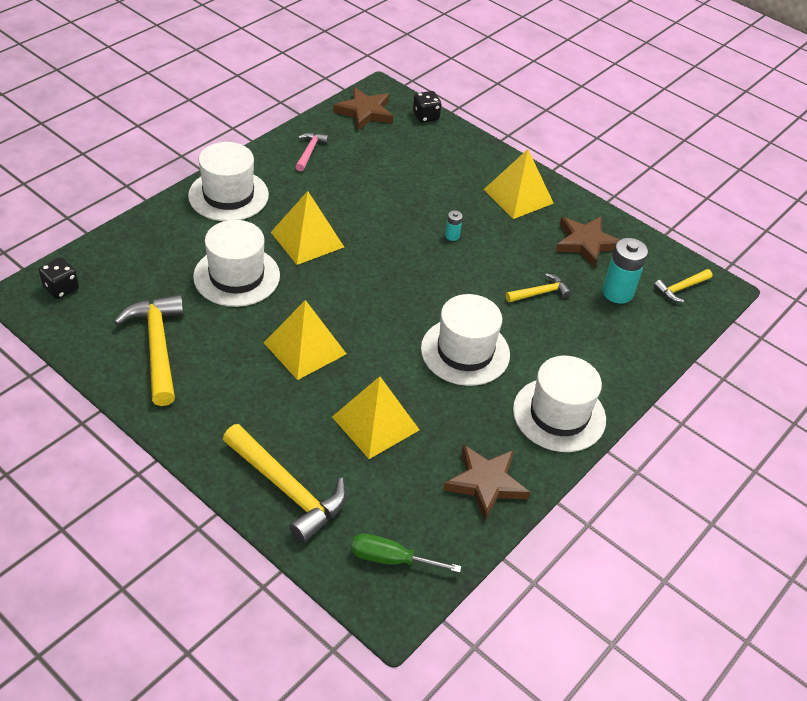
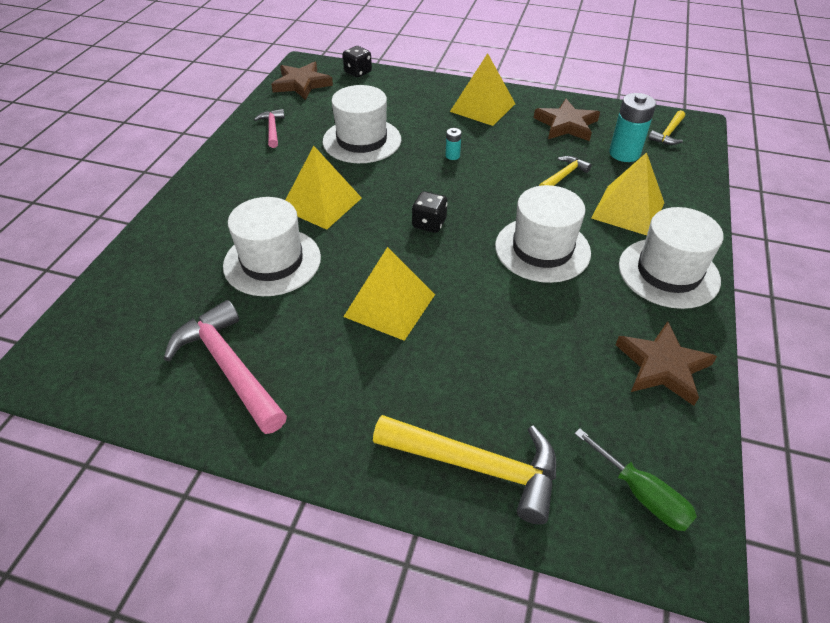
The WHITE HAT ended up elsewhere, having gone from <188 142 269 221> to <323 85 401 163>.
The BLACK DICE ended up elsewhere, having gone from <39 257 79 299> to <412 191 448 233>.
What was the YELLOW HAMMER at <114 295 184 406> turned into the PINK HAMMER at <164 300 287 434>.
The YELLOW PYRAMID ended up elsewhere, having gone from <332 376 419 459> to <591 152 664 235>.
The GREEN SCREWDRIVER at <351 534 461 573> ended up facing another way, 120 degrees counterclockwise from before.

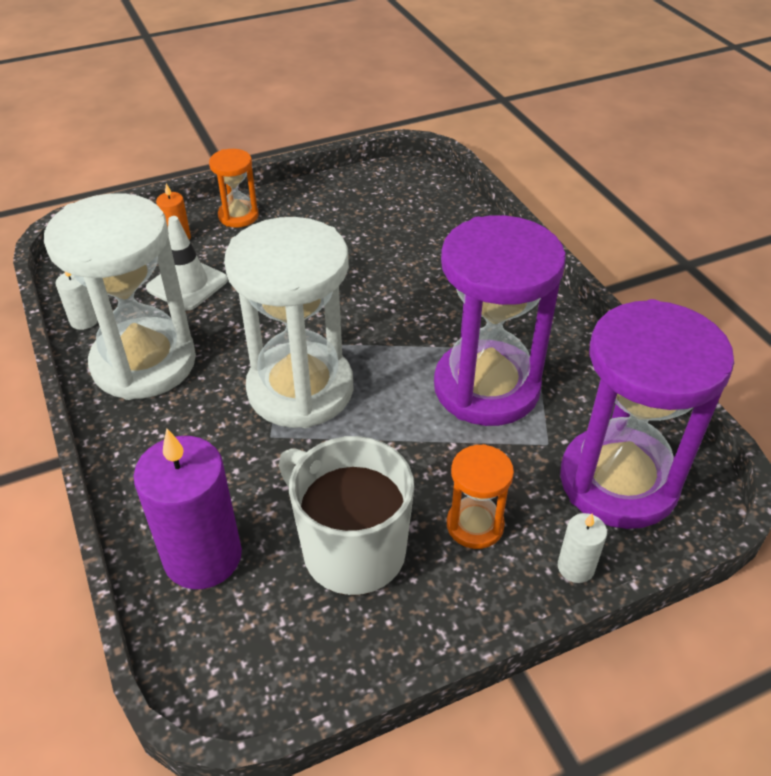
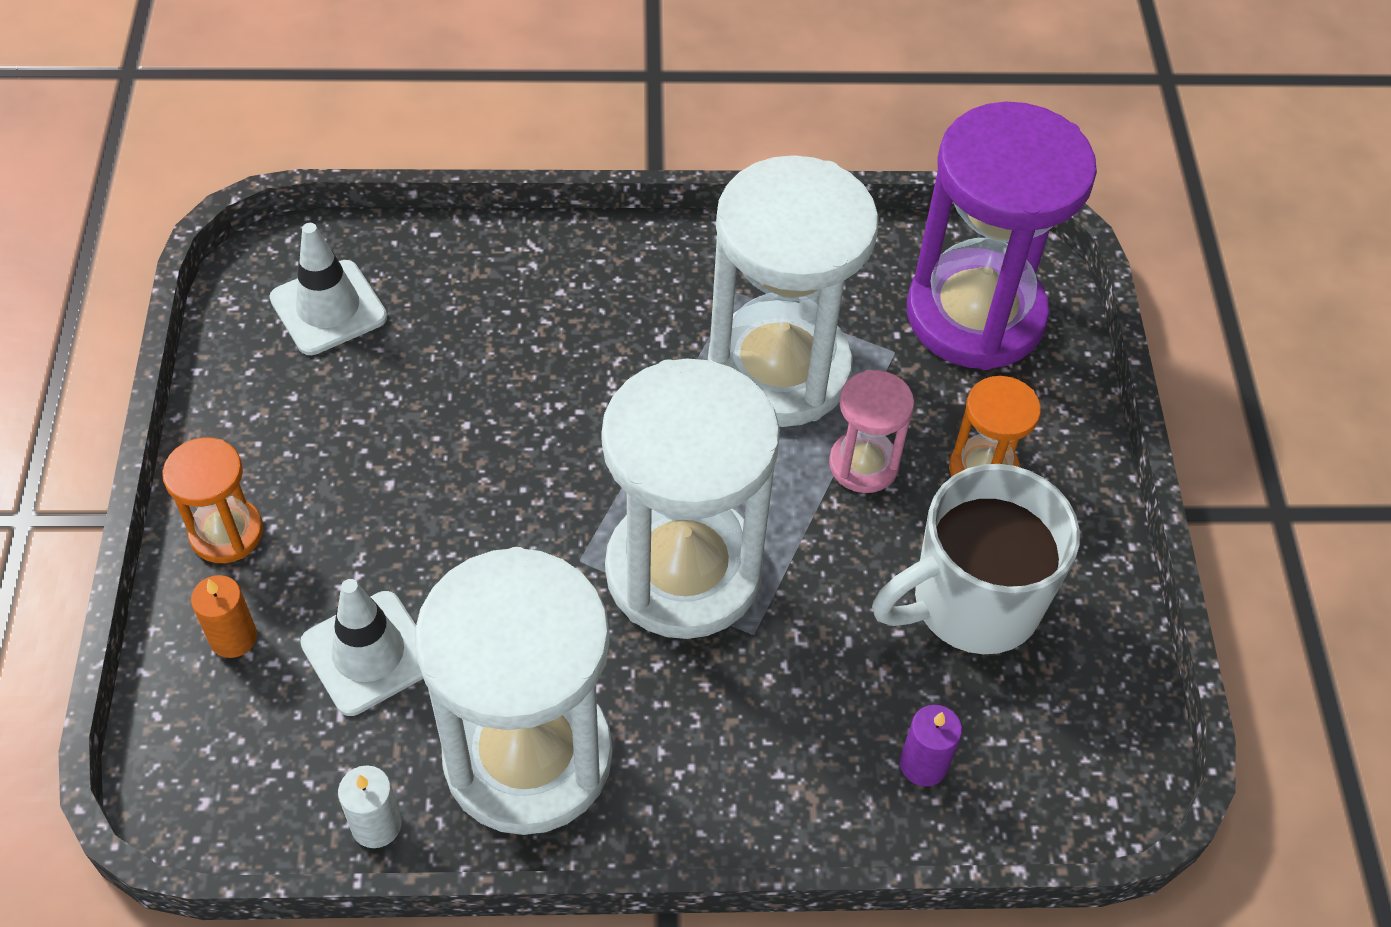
What was the PURPLE HOURGLASS at <434 215 566 426> turned into the WHITE HOURGLASS at <708 155 879 427>.
The size of the PURPLE CANDLE at <134 428 242 589> changed by a factor of 0.47.
The second view lost the WHITE CANDLE at <558 513 607 583>.
The second view gained the WHITE TRAFFIC CONE at <269 223 387 355>.
The second view gained the PINK HOURGLASS at <829 370 914 493>.

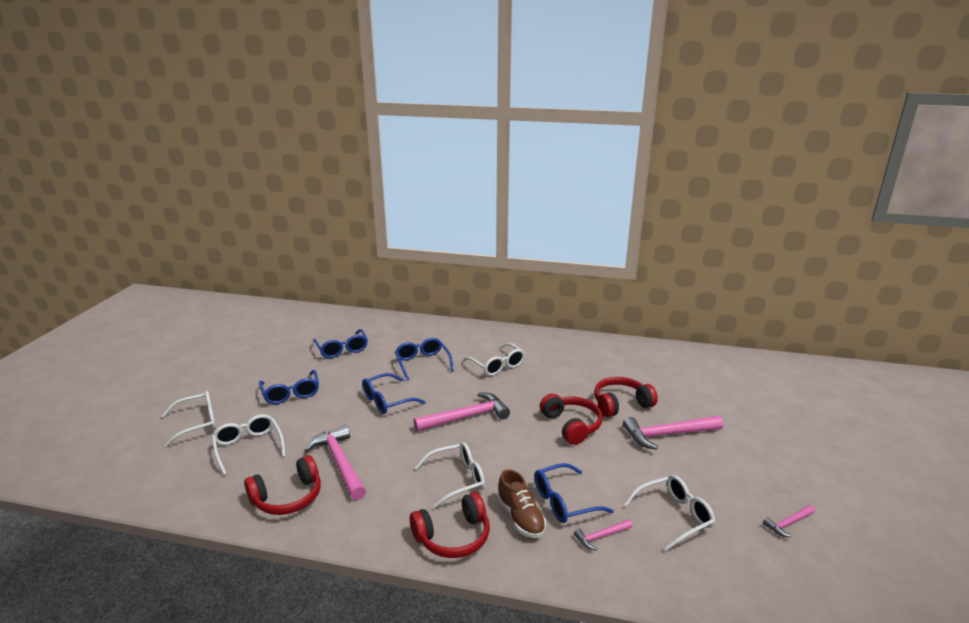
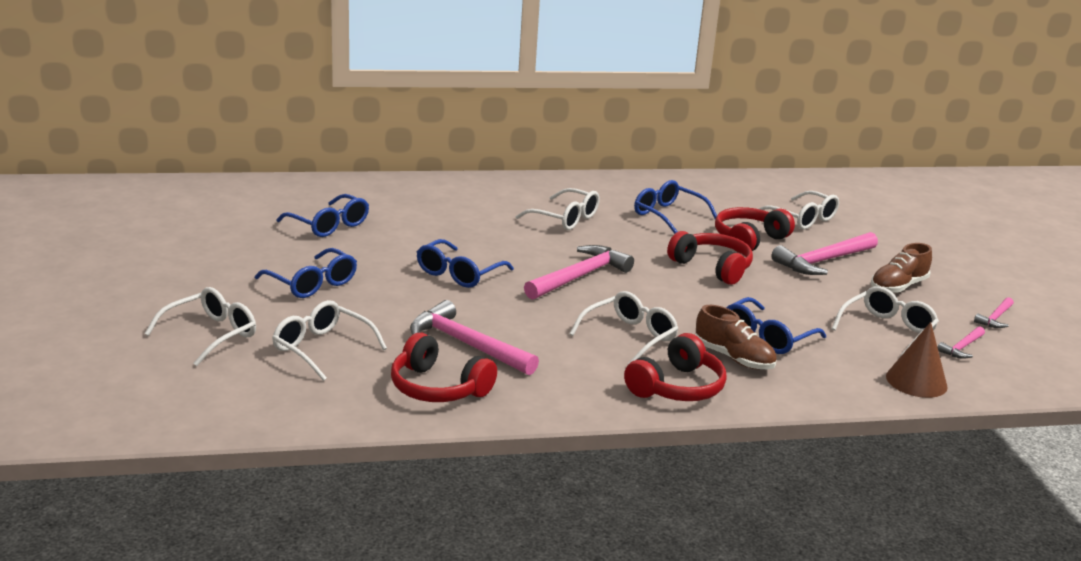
The BLUE GLASSES ended up elsewhere, having gone from <395 338 454 381> to <634 180 717 234>.
The RED HEADPHONES at <244 455 321 515> ended up facing another way, 90 degrees clockwise from before.
The PINK HAMMER ended up elsewhere, having gone from <574 519 633 551> to <938 326 985 359>.
The second view gained the WHITE GLASSES at <759 191 839 230>.
The second view gained the BROWN SHOE at <871 243 932 293>.
The second view gained the BROWN CONE at <886 322 947 398>.

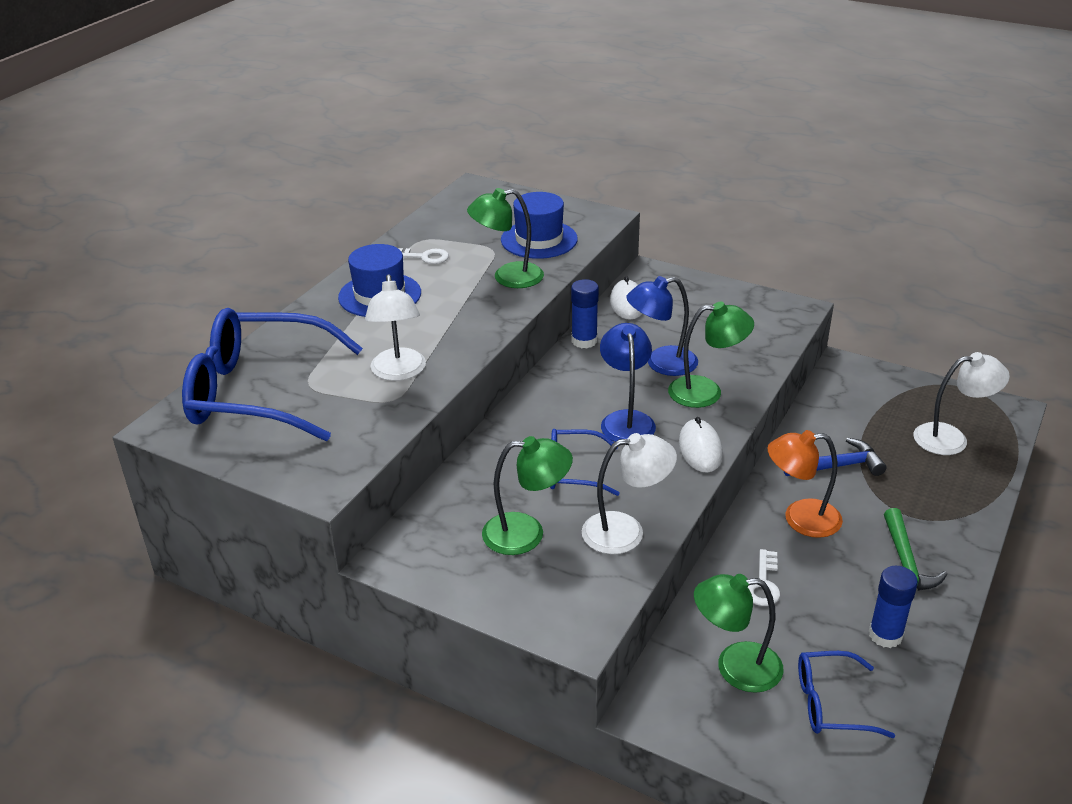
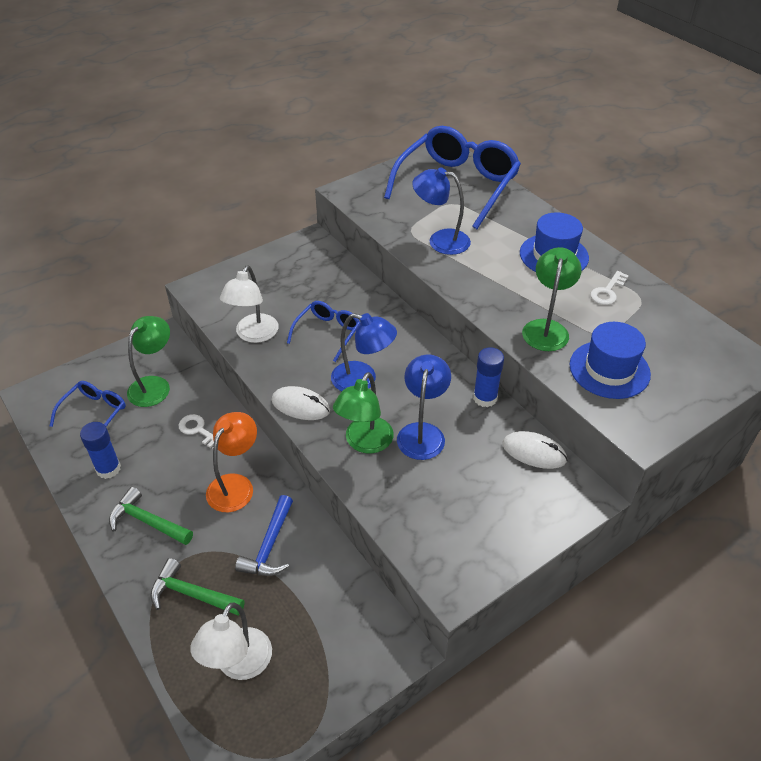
What was the WHITE LAMP at <365 274 426 381> turned into the BLUE LAMP at <412 167 471 255>.
The second view lost the GREEN LAMP at <482 436 573 555>.
The second view gained the GREEN HAMMER at <150 558 245 616>.

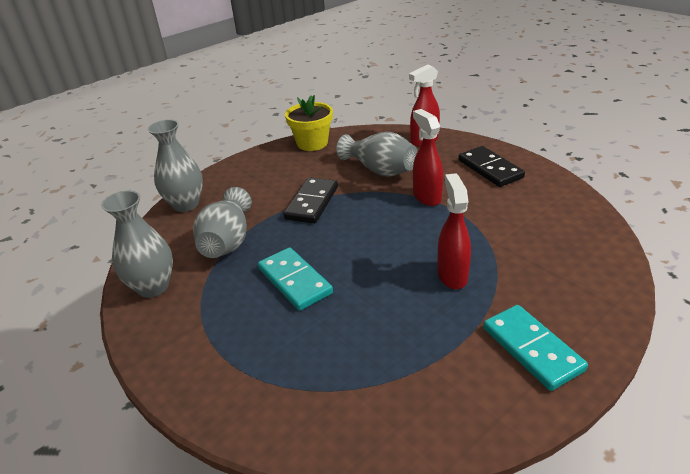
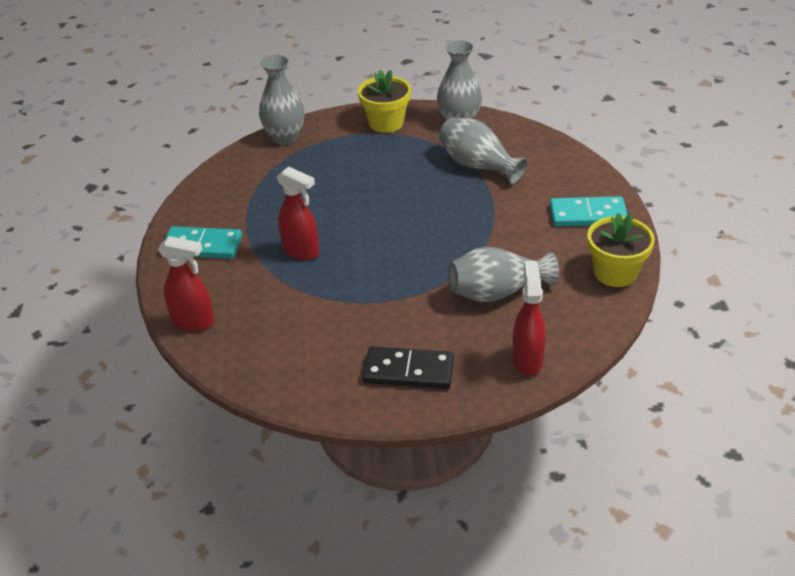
The RED SPRAY BOTTLE ended up elsewhere, having gone from <413 109 443 206> to <158 236 214 332>.
The GREY VASE ended up elsewhere, having gone from <147 119 203 212> to <259 55 304 145>.
The second view lost the BLACK DOMINO at <284 177 338 224>.
The TURQUOISE DOMINO ended up elsewhere, having gone from <258 247 333 311> to <549 196 628 227>.
The second view gained the YELLOW FLOWER POT at <358 70 411 133>.

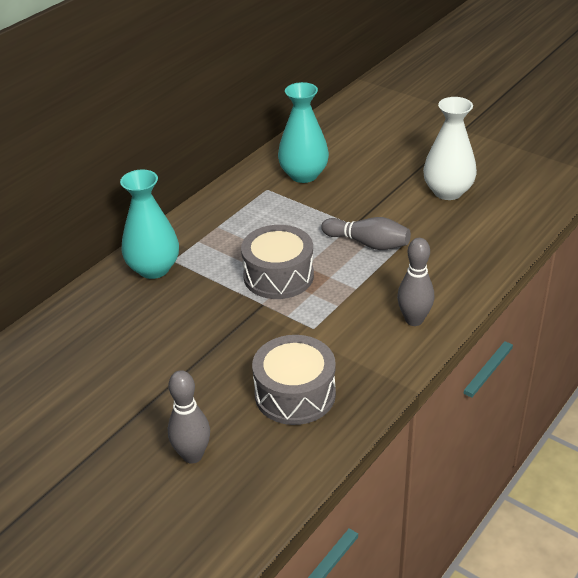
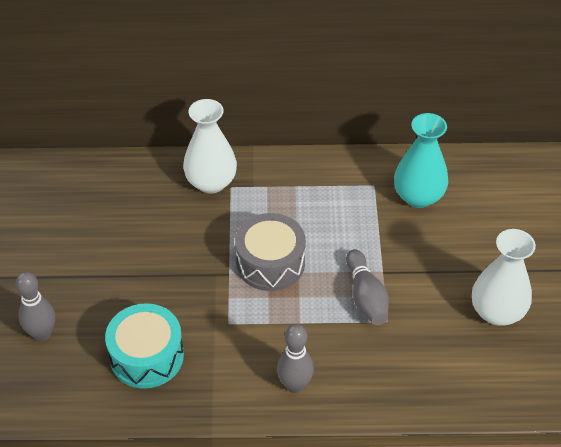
What was the TURQUOISE VASE at <120 169 179 279> turned into the WHITE VASE at <183 99 237 194>.
What was the GREY DRUM at <252 335 336 425> turned into the TURQUOISE DRUM at <105 303 184 389>.

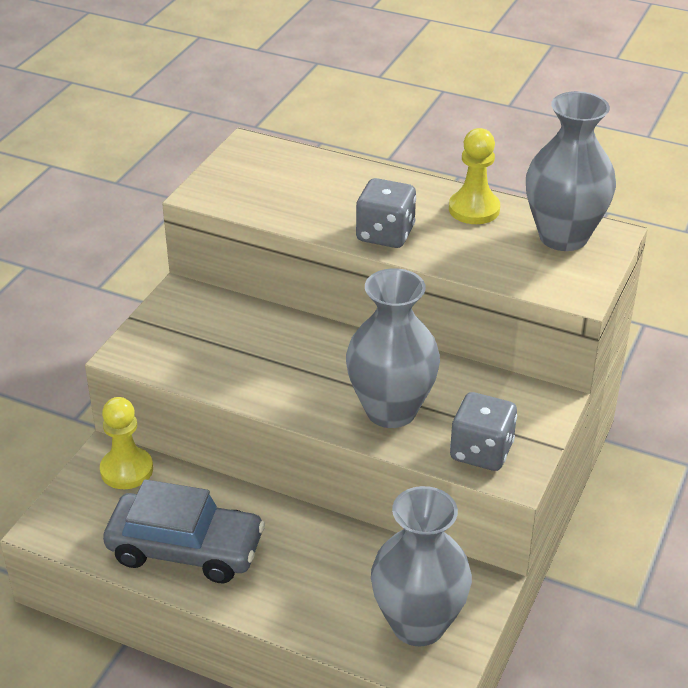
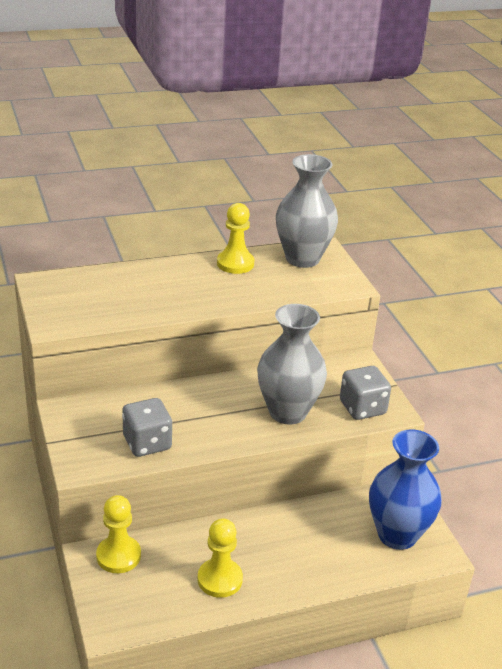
The GREY DICE ended up elsewhere, having gone from <356 178 416 248> to <122 398 172 457>.
Where the GREY CAR stood at <103 479 265 583>, the YELLOW PAWN came to stand at <198 518 243 598>.
What was the GREY VASE at <371 486 472 646> turned into the BLUE VASE at <369 429 442 550>.

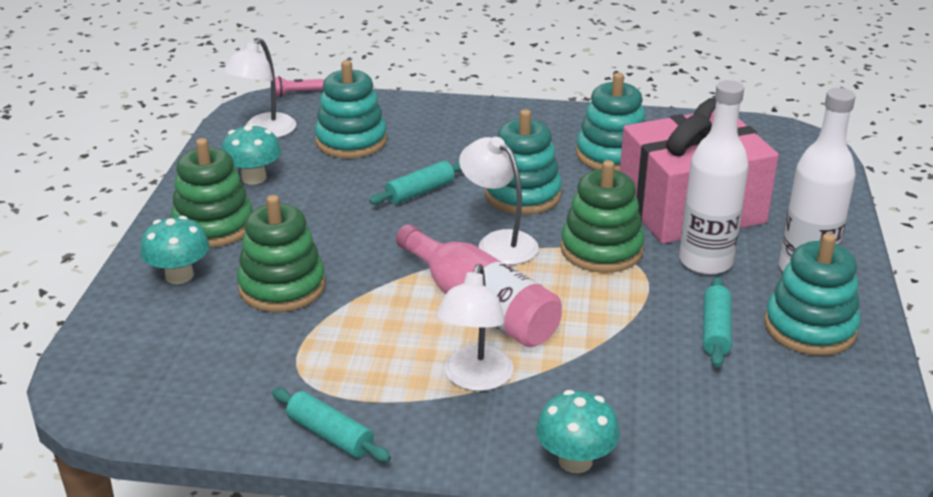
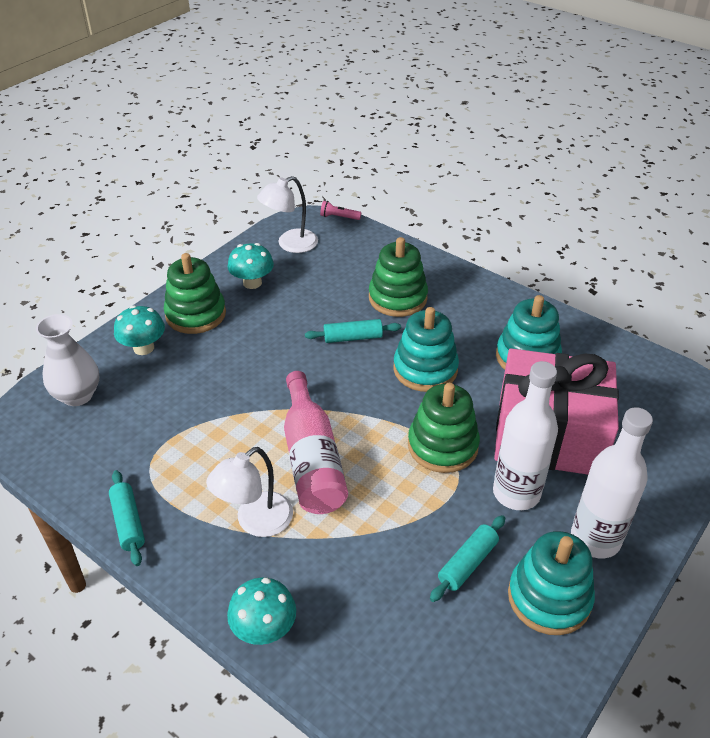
The second view lost the TURQUOISE STACKING TOY at <315 60 387 158>.
The second view lost the WHITE LAMP at <459 137 539 265>.
The GREEN STACKING TOY ended up elsewhere, having gone from <237 195 326 312> to <369 237 428 317>.
The second view gained the WHITE VASE at <36 314 99 406>.

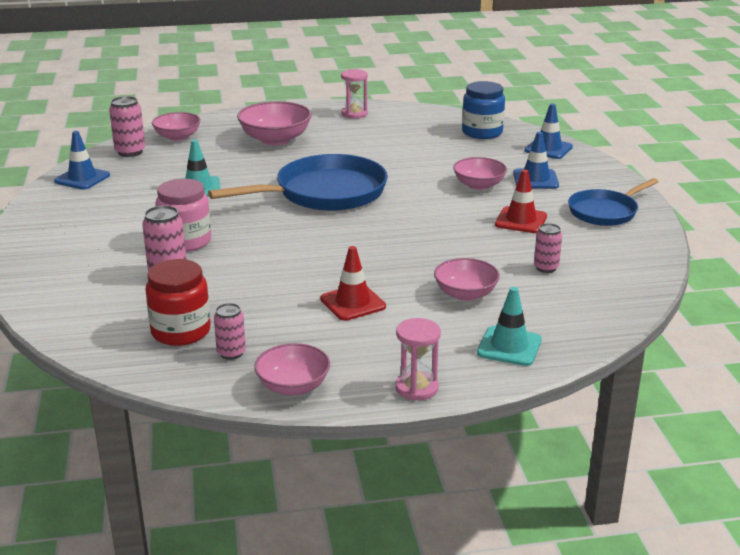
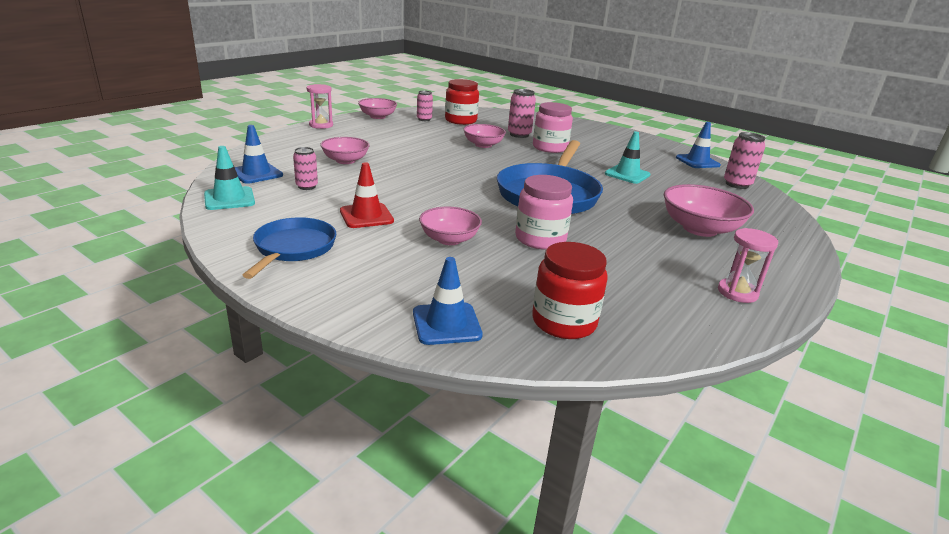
What was the BLUE JAR at <462 81 505 139> turned into the RED JAR at <532 242 608 339>.
The PINK BOWL ended up elsewhere, having gone from <152 112 201 141> to <463 124 506 148>.
The BLUE TRAFFIC CONE ended up elsewhere, having gone from <513 132 559 189> to <235 125 283 184>.
The second view lost the RED TRAFFIC CONE at <320 246 386 321>.
The TURQUOISE TRAFFIC CONE ended up elsewhere, having gone from <477 287 542 366> to <204 146 255 210>.
The second view gained the PINK JAR at <515 175 573 250>.

